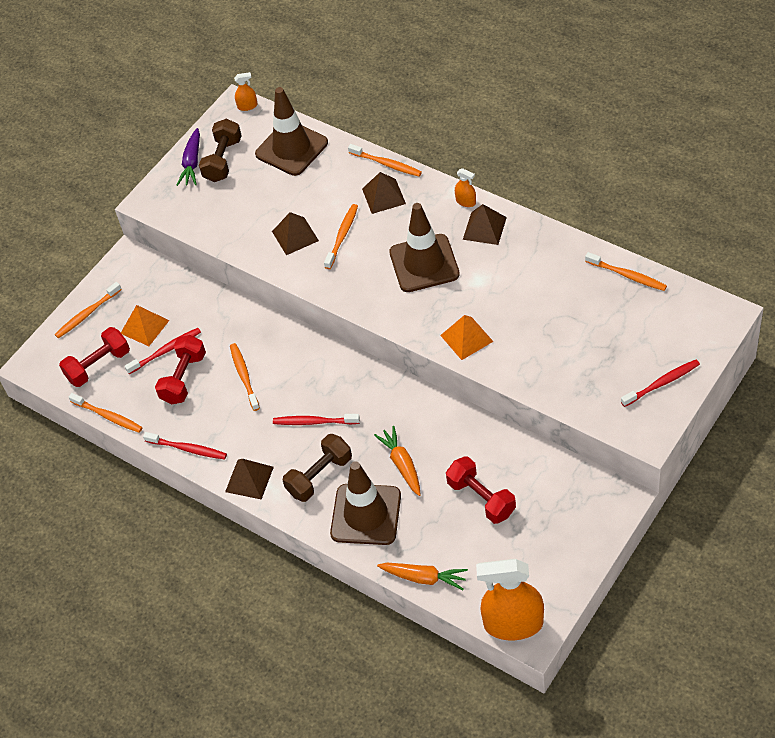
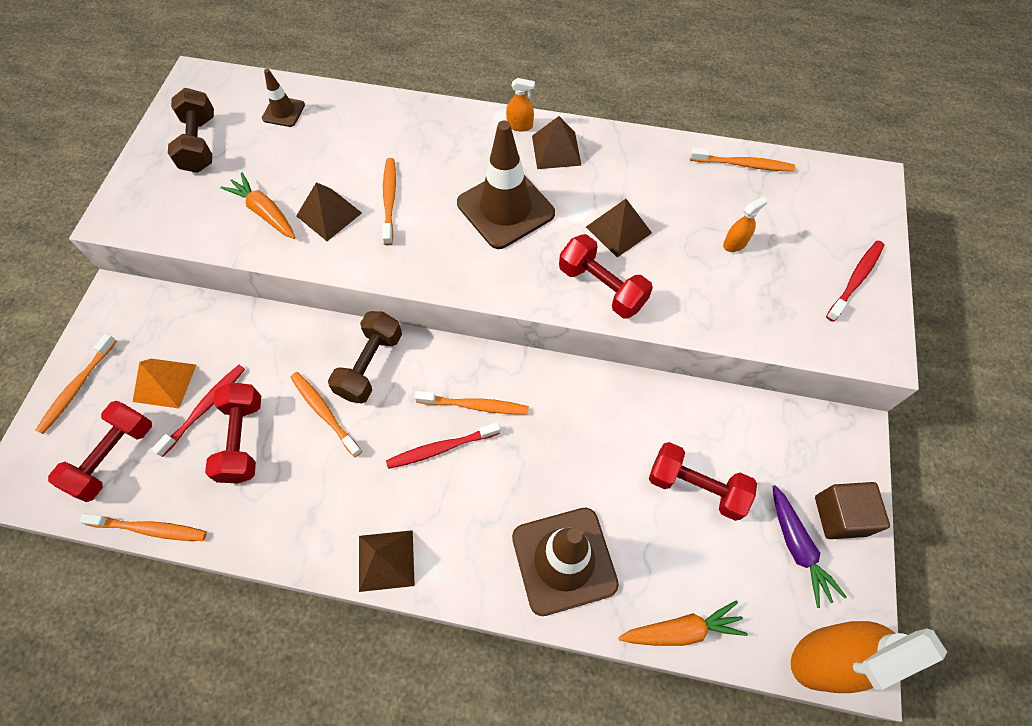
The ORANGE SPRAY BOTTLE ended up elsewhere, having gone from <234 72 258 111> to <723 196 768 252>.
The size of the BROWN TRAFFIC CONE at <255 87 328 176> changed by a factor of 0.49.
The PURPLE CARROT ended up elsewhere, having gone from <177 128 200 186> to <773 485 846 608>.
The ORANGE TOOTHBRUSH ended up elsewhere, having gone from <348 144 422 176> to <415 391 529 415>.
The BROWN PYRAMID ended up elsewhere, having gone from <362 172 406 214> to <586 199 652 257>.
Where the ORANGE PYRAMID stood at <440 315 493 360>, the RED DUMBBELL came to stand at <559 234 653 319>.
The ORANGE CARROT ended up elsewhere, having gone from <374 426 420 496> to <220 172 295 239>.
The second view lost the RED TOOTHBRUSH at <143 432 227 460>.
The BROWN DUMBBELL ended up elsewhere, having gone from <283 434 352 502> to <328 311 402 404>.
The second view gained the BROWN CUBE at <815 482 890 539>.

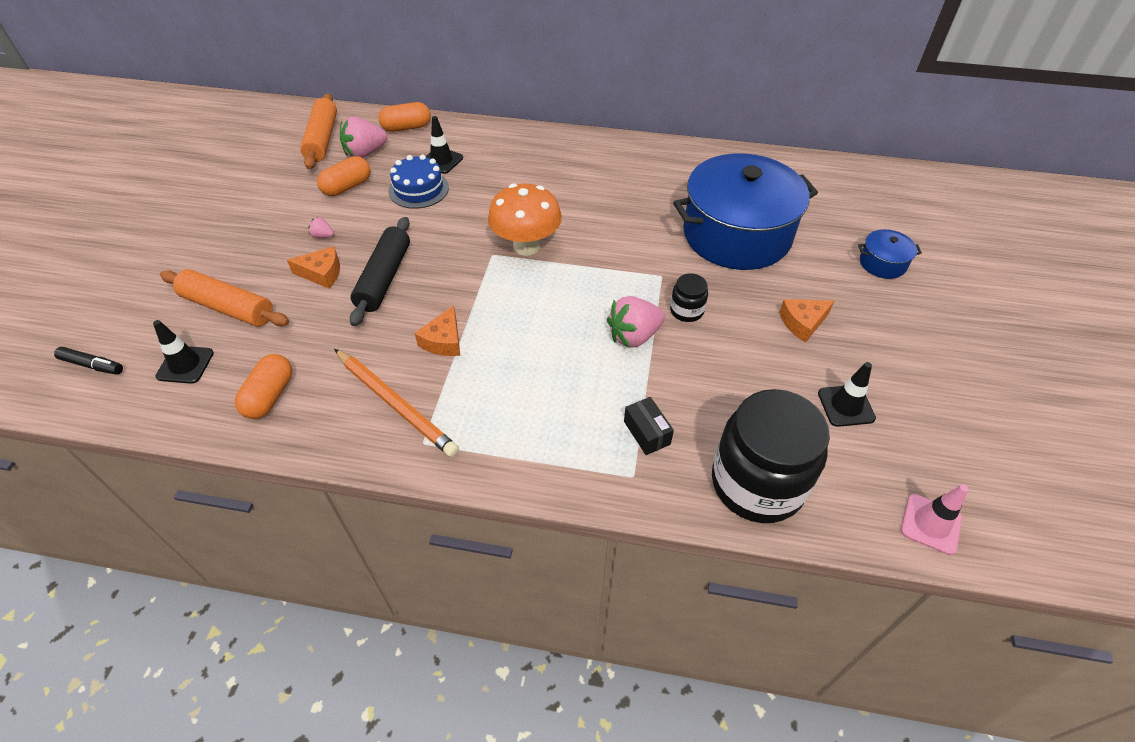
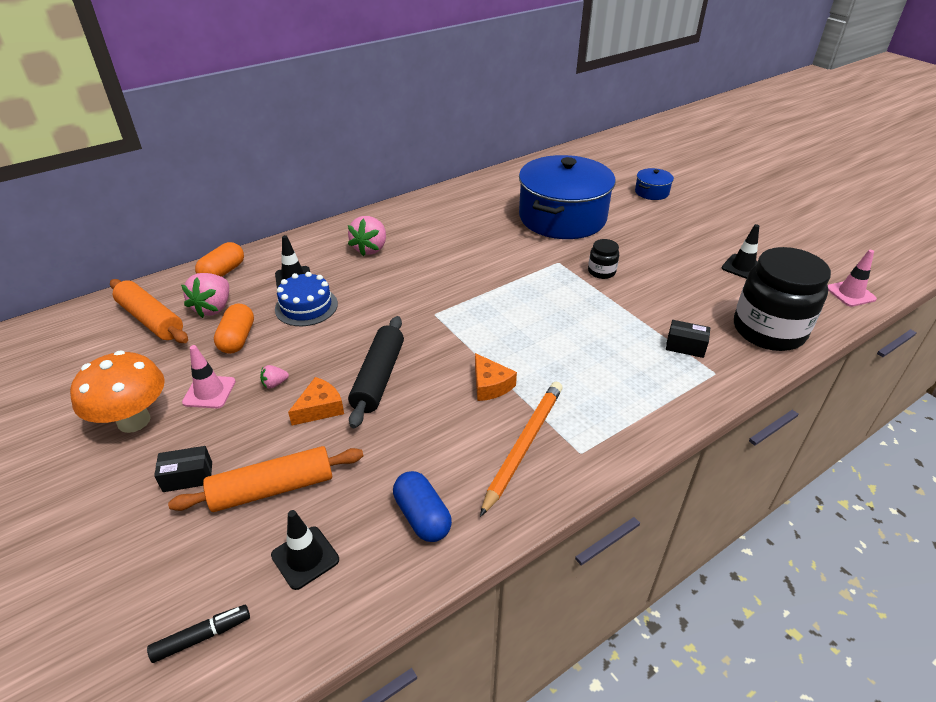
The ORANGE MUSHROOM ended up elsewhere, having gone from <488 184 562 256> to <70 350 165 433>.
The BLACK ROLLING PIN at <350 217 410 326> ended up facing another way, 45 degrees clockwise from before.
The PINK STRAWBERRY ended up elsewhere, having gone from <607 296 665 348> to <348 216 386 256>.
The second view lost the ORANGE CHEESE at <779 299 834 342>.
The ORANGE PENCIL at <334 349 459 457> ended up facing another way, 60 degrees counterclockwise from before.
What was the ORANGE CAPSULE at <235 354 292 419> turned into the BLUE CAPSULE at <393 471 452 542>.
The second view gained the PINK TRAFFIC CONE at <182 345 236 408>.
The second view gained the BLACK BOX at <154 446 212 492>.

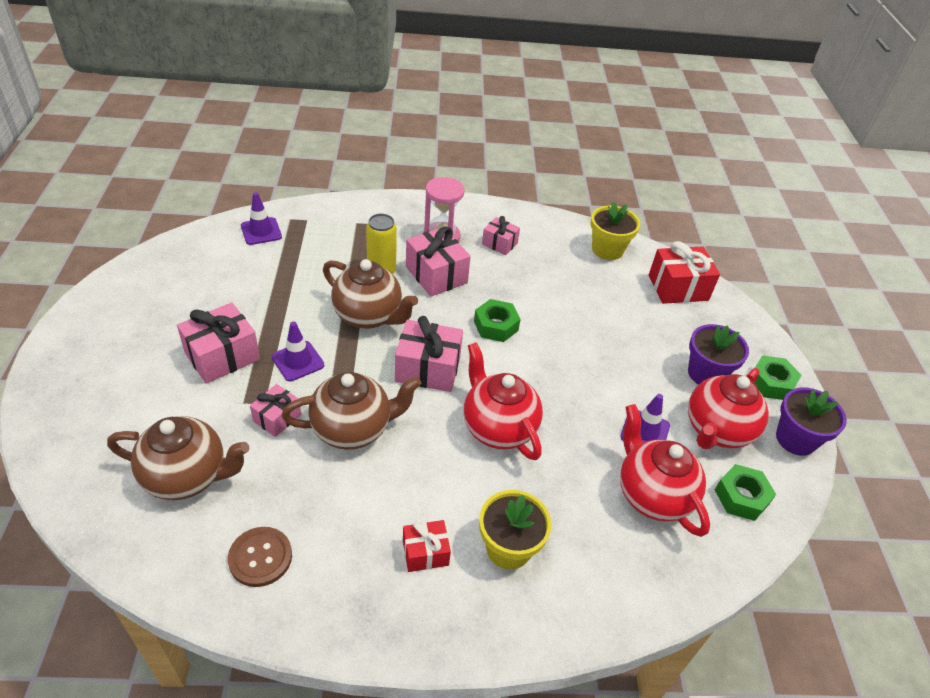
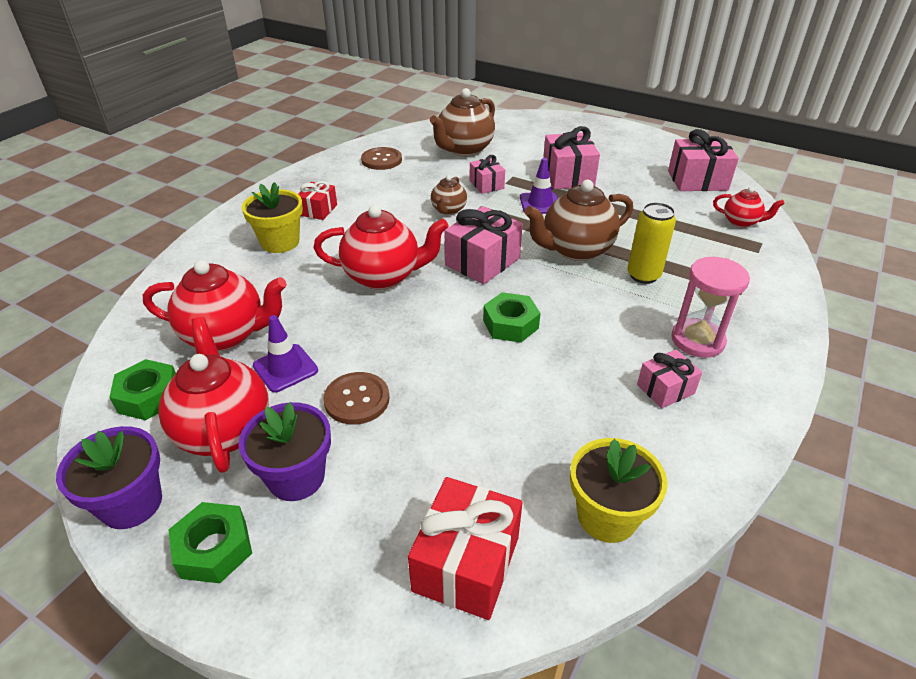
Where the PURPLE TRAFFIC CONE stood at <241 192 282 245>, the RED TEAPOT came to stand at <713 187 785 228>.
The PINK GIFT ended up elsewhere, having gone from <406 226 471 296> to <668 129 739 191>.
The size of the BROWN TEAPOT at <282 372 422 450> changed by a factor of 0.54.
The second view gained the BROWN BUTTON at <323 372 390 425>.

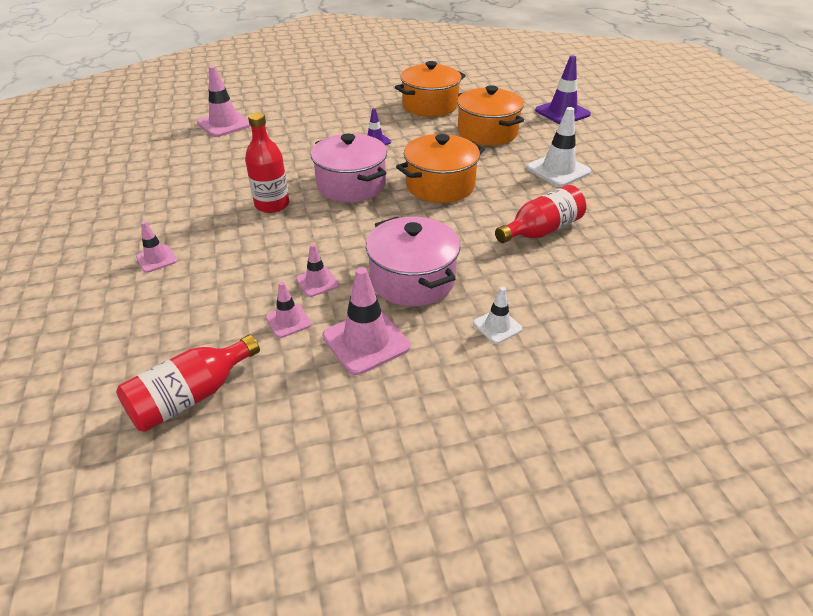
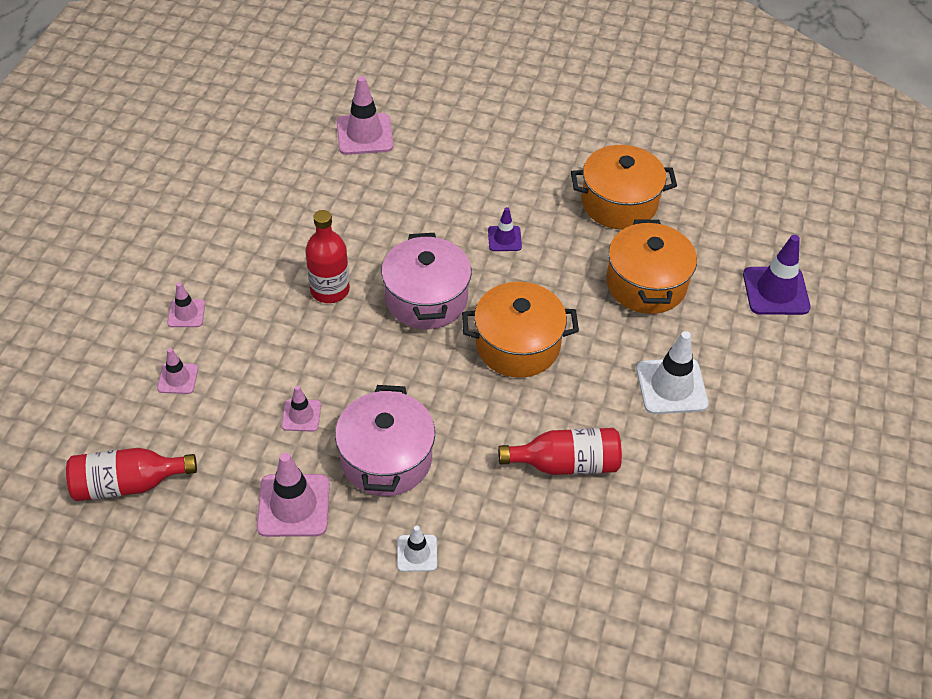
The PINK TRAFFIC CONE ended up elsewhere, having gone from <265 282 312 338> to <157 348 198 394>.

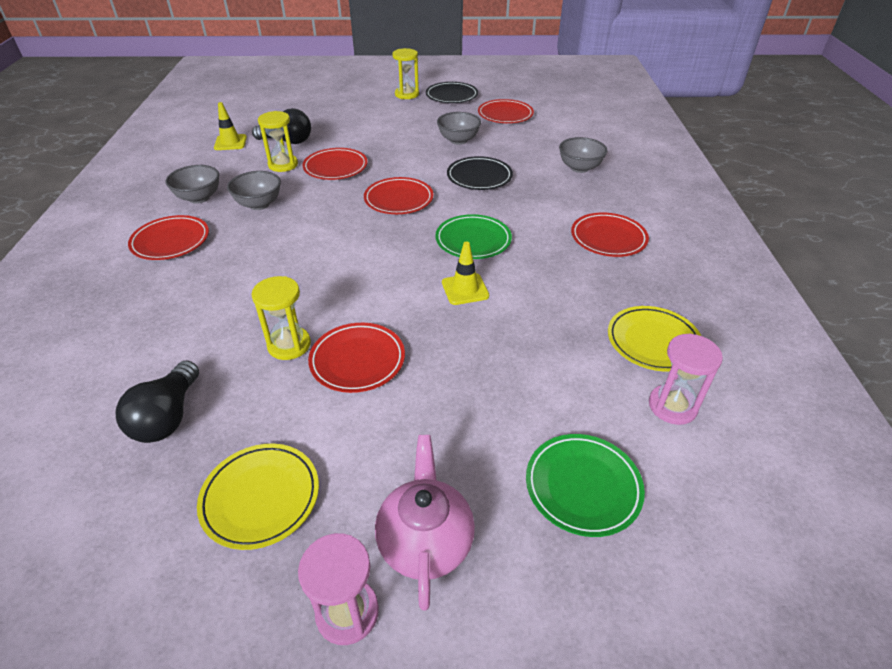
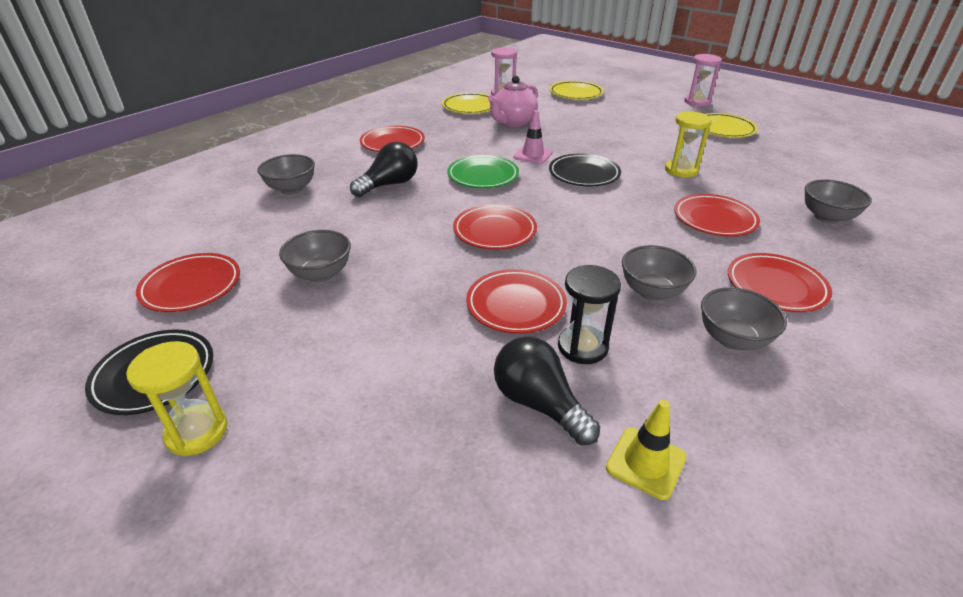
What was the YELLOW HOURGLASS at <258 111 298 172> turned into the BLACK HOURGLASS at <558 265 621 364>.
The BLACK PLATE ended up elsewhere, having gone from <447 156 513 190> to <549 153 621 186>.
What was the YELLOW TRAFFIC CONE at <442 241 489 305> turned into the PINK TRAFFIC CONE at <513 110 553 164>.
The RED PLATE ended up elsewhere, having gone from <308 323 405 393> to <674 194 760 236>.
The BLACK LIGHT BULB ended up elsewhere, having gone from <116 361 199 443> to <350 142 418 197>.
What was the GREEN PLATE at <526 434 645 537> turned into the YELLOW PLATE at <549 81 604 100>.
The PINK TEAPOT ended up elsewhere, having gone from <375 435 475 610> to <488 76 538 127>.
The second view gained the GREY BOWL at <805 179 872 224>.

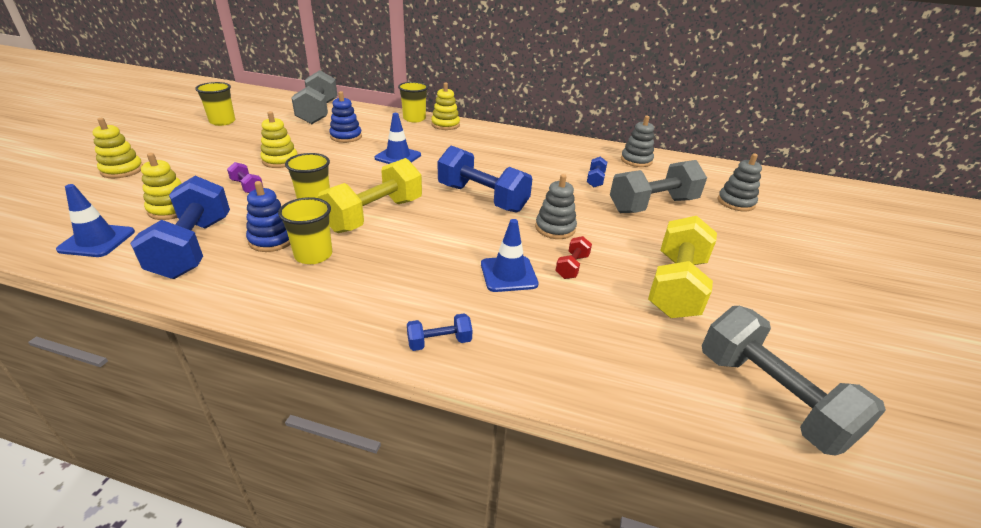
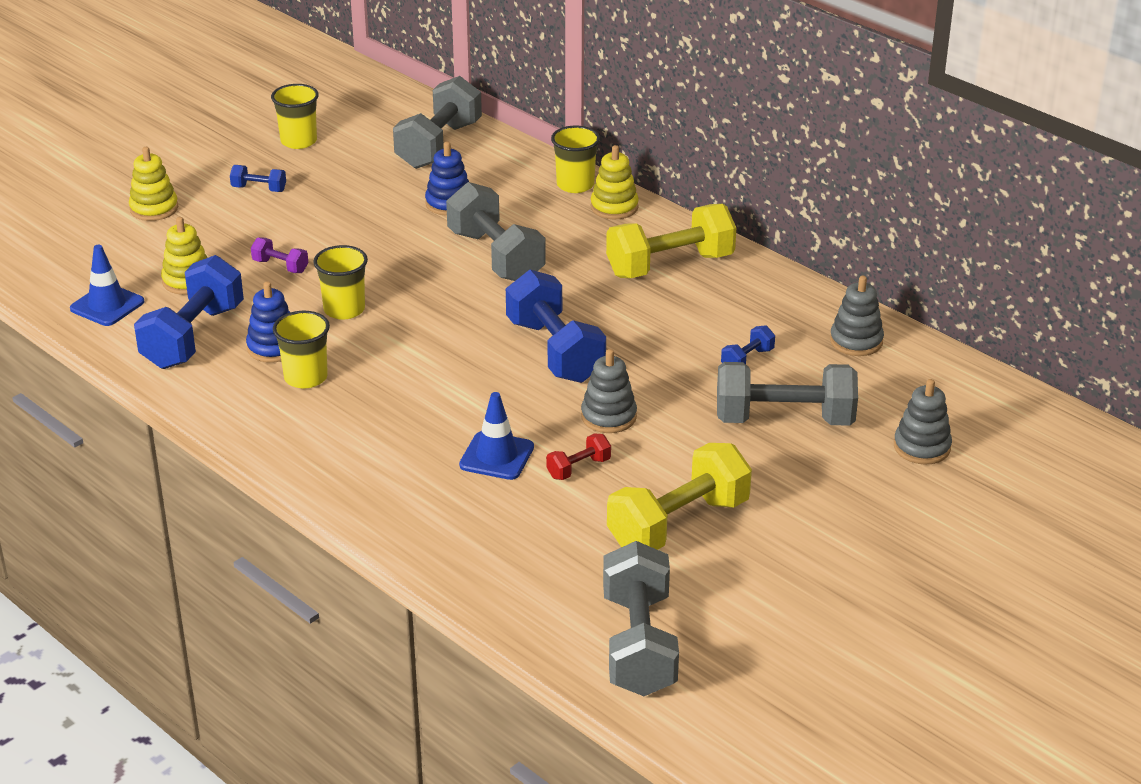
The second view lost the YELLOW STACKING TOY at <260 111 297 168>.
Where the BLUE TRAFFIC CONE stood at <375 113 421 164>, the GREY DUMBBELL came to stand at <446 182 546 281>.
The YELLOW DUMBBELL ended up elsewhere, having gone from <318 158 422 233> to <606 204 736 278>.
The PURPLE DUMBBELL at <227 162 263 193> ended up facing another way, 45 degrees counterclockwise from before.
The BLUE DUMBBELL ended up elsewhere, having gone from <407 313 473 351> to <230 165 286 192>.

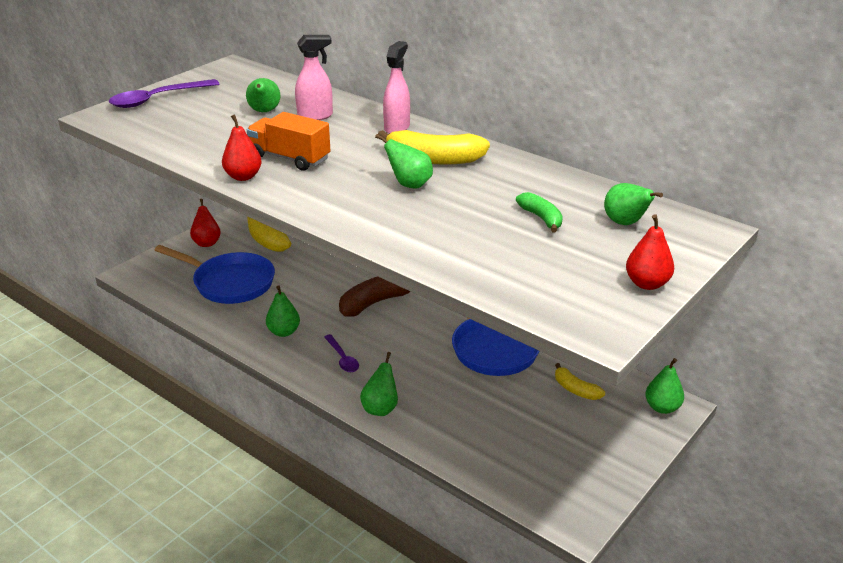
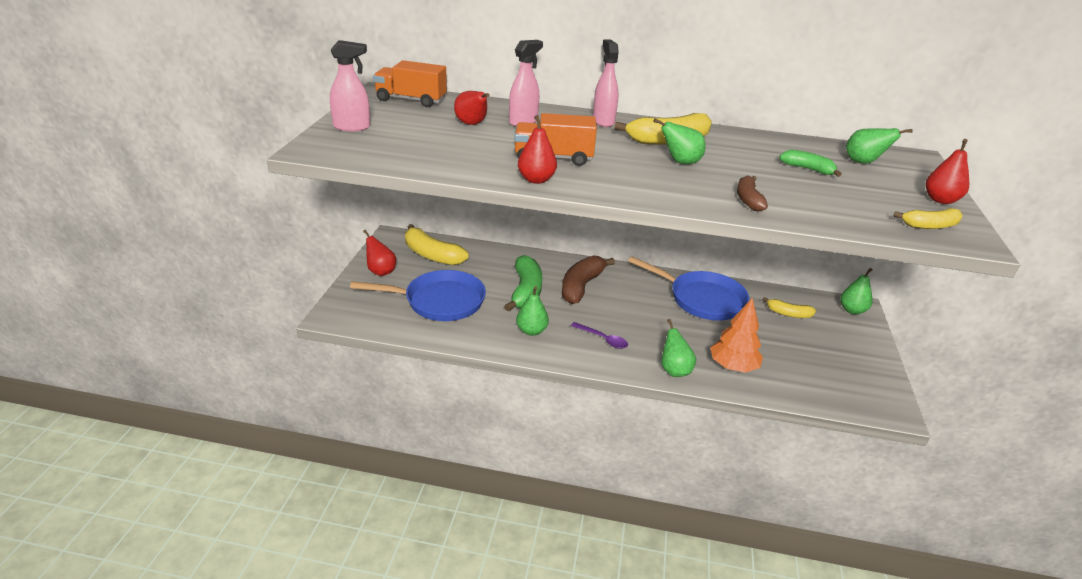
What was the GREEN PEAR at <246 78 280 112> turned into the RED PEAR at <454 91 490 125>.
Where the PURPLE SPOON stood at <109 79 219 108>, the PINK SPRAY BOTTLE came to stand at <330 40 370 131>.
The second view gained the ORANGE TRUCK at <373 60 447 107>.
The second view gained the BROWN BANANA at <737 176 768 211>.
The second view gained the YELLOW BANANA at <893 208 963 229>.
The second view gained the GREEN BANANA at <504 255 542 311>.
The second view gained the ORANGE TREE at <710 298 763 373>.

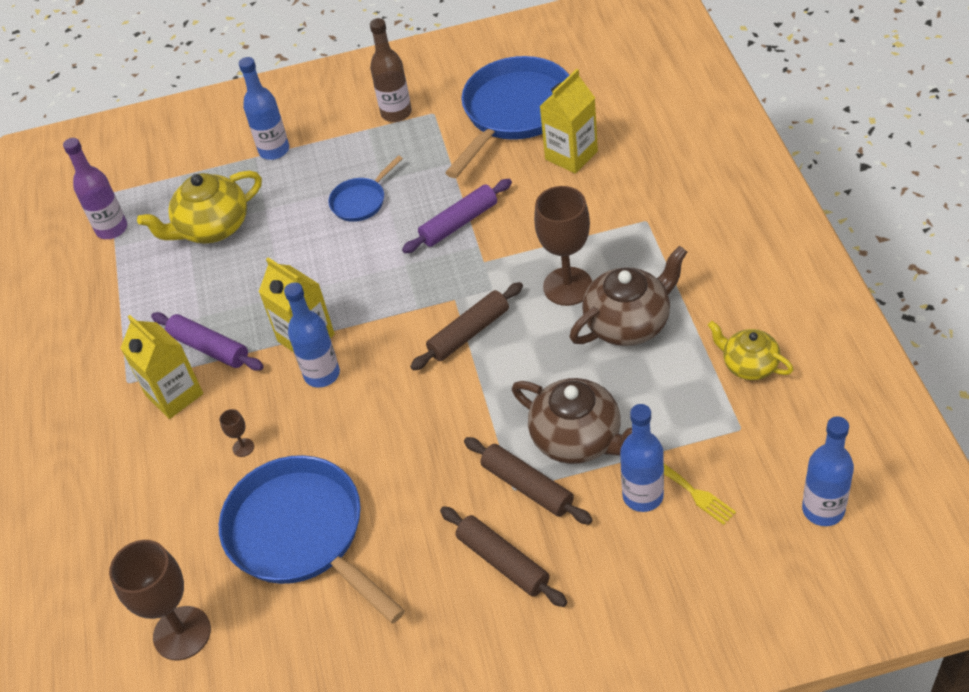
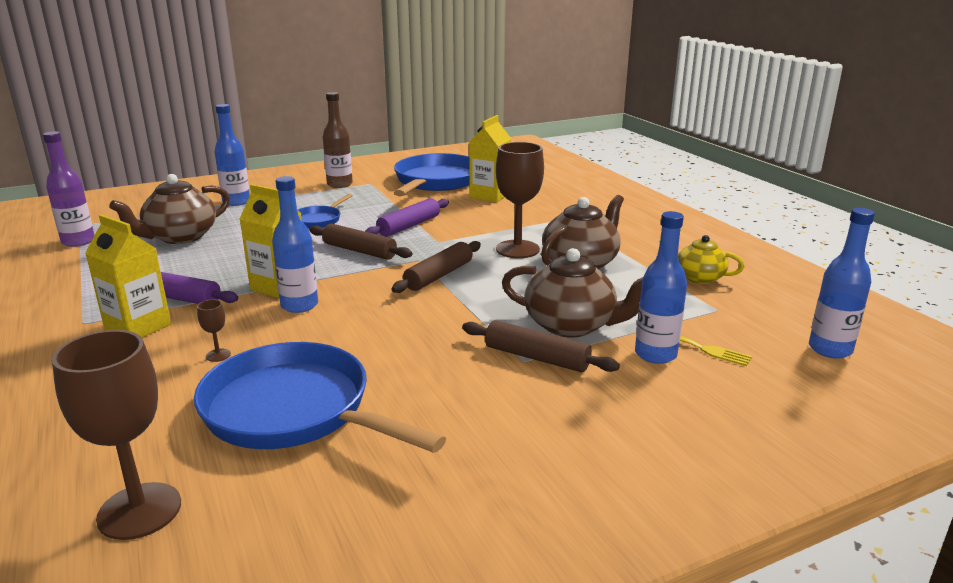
What was the YELLOW TEAPOT at <137 171 262 244> turned into the BROWN TEAPOT at <109 174 230 244>.
The BROWN ROLLING PIN ended up elsewhere, having gone from <440 506 567 607> to <309 224 413 260>.

